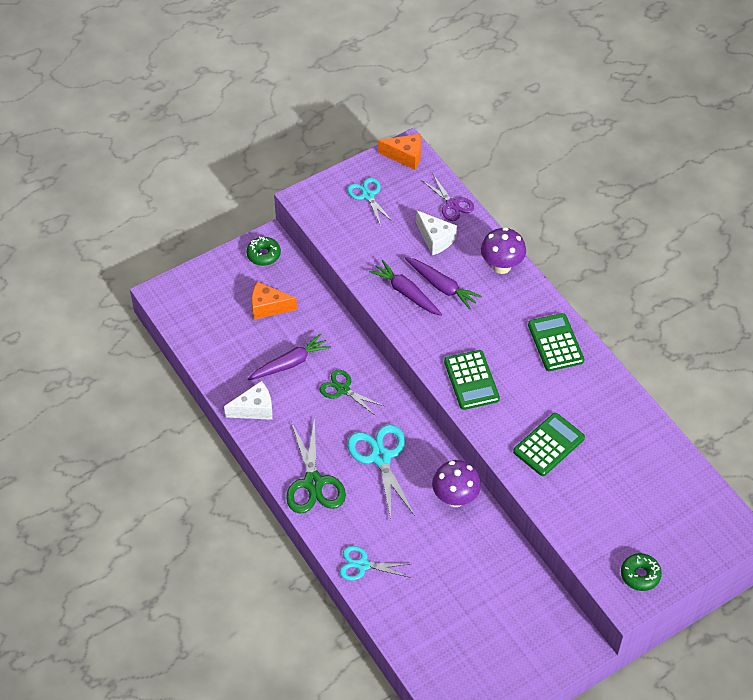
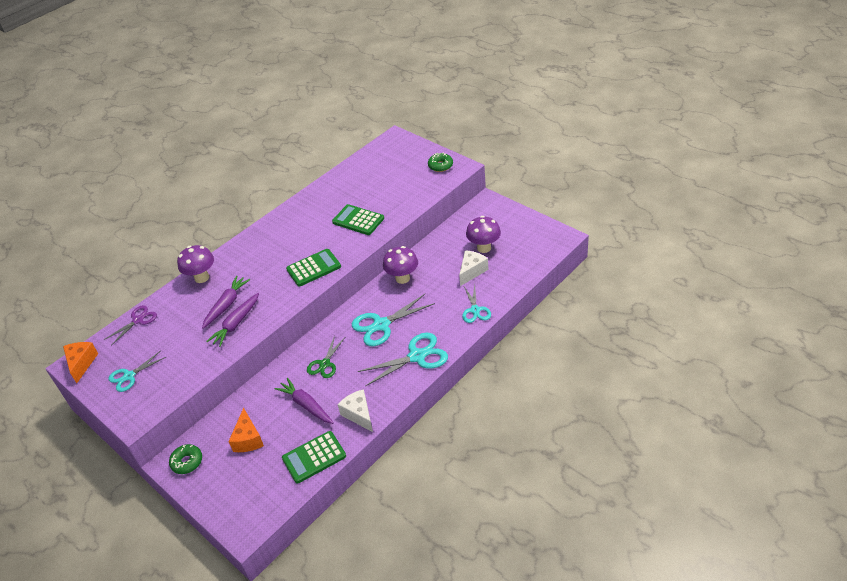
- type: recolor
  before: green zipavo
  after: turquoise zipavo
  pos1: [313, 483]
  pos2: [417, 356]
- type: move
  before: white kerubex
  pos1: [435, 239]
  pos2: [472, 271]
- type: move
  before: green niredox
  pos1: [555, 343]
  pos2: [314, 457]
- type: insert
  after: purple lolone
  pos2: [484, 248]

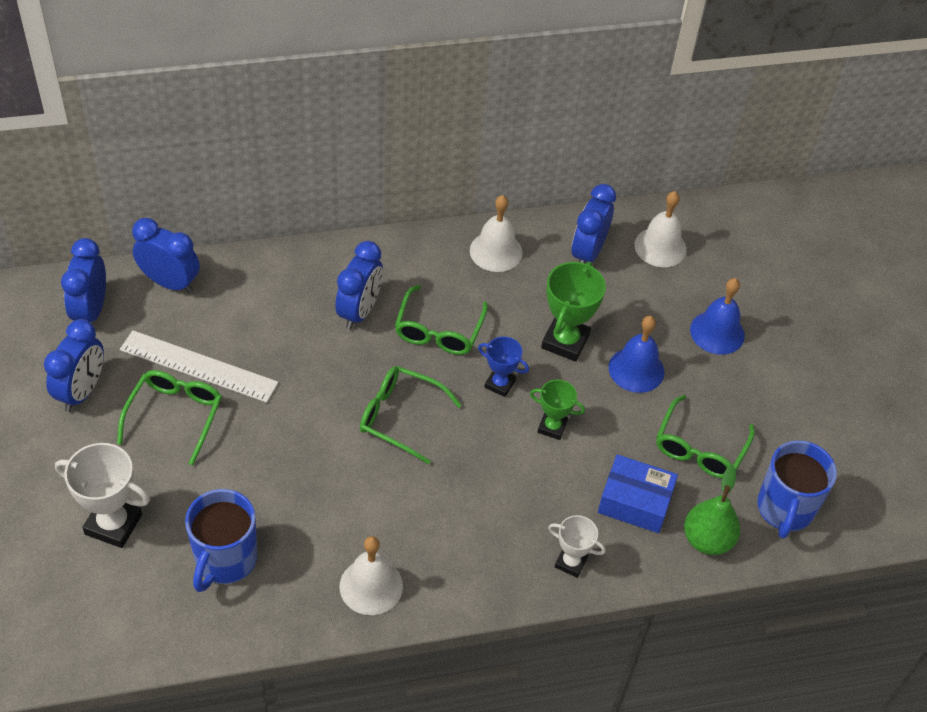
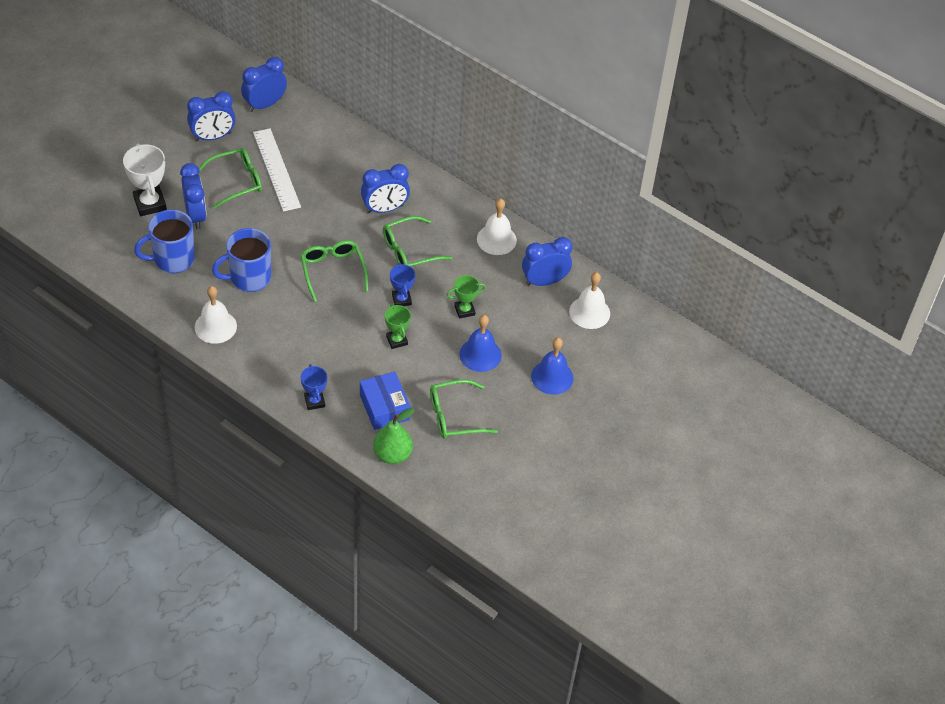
- type: move
  before: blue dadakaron
  pos1: [170, 283]
  pos2: [195, 216]
- type: resize
  before: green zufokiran
  pos1: [565, 341]
  pos2: [464, 310]
  scale: 0.61
- type: recolor
  before: white zufokiran
  after: blue zufokiran
  pos1: [571, 562]
  pos2: [314, 401]
- type: move
  before: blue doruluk
  pos1: [784, 509]
  pos2: [249, 278]

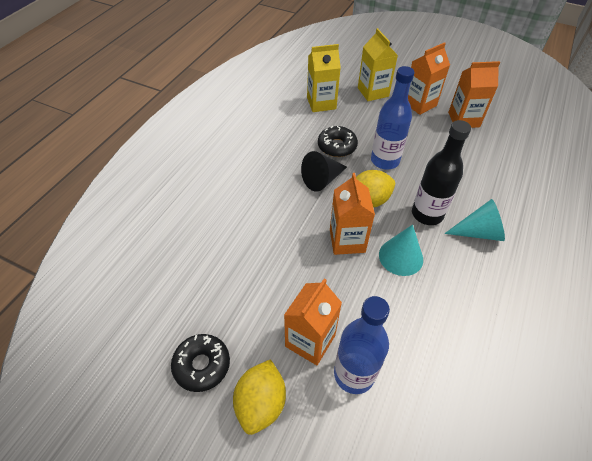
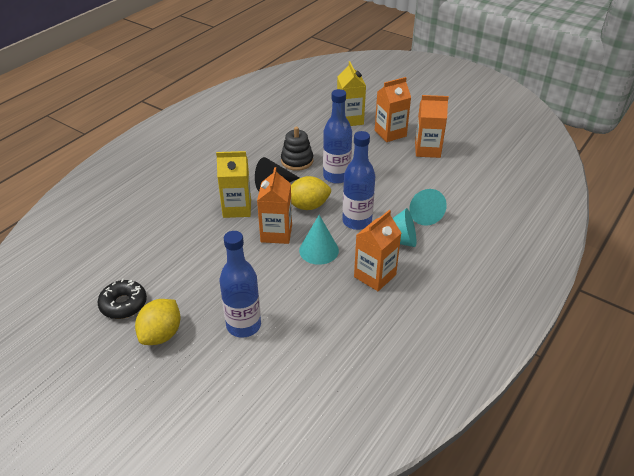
- type: move
  before: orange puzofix
  pos1: [310, 341]
  pos2: [375, 276]
- type: move
  before: yellow puzofix
  pos1: [321, 103]
  pos2: [237, 208]
- type: replace
  before: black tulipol
  after: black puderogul
  pos1: [337, 146]
  pos2: [297, 161]
- type: recolor
  before: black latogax
  after: blue latogax
  pos1: [427, 214]
  pos2: [357, 221]
- type: insert
  after: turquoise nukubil
  pos2: [423, 214]

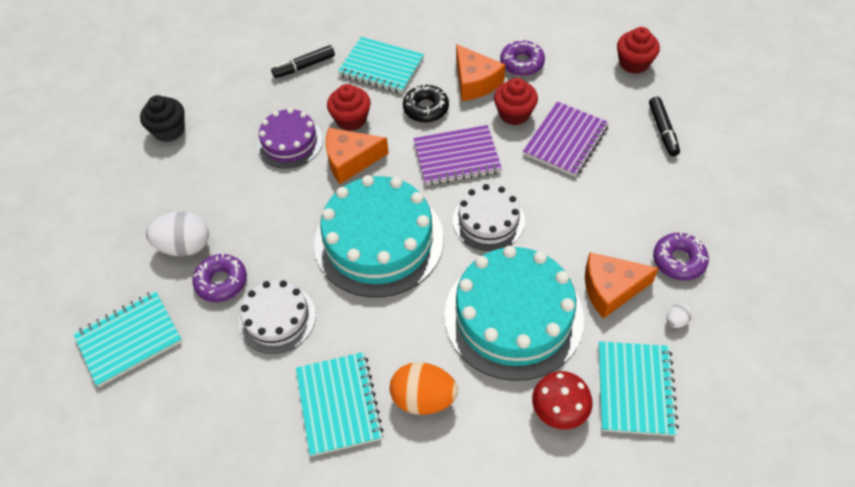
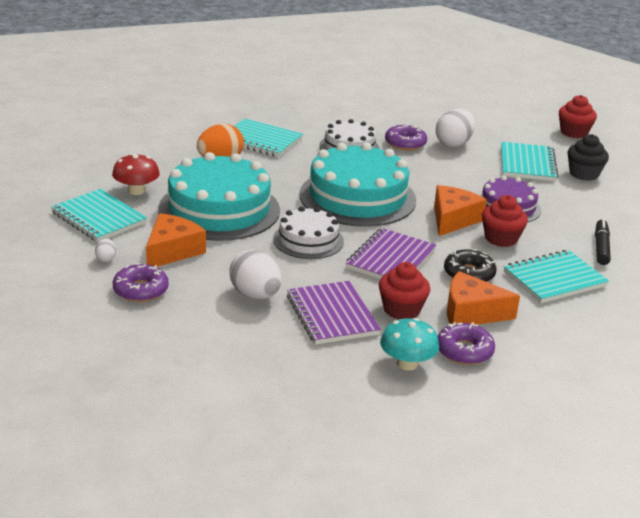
- type: move
  before: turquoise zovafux
  pos1: [129, 339]
  pos2: [527, 164]
- type: move
  before: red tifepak
  pos1: [634, 63]
  pos2: [574, 132]
- type: delete
  before: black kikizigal
  pos1: [662, 130]
- type: insert
  after: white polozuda
  pos2: [255, 295]
- type: insert
  after: turquoise lolone
  pos2: [407, 363]

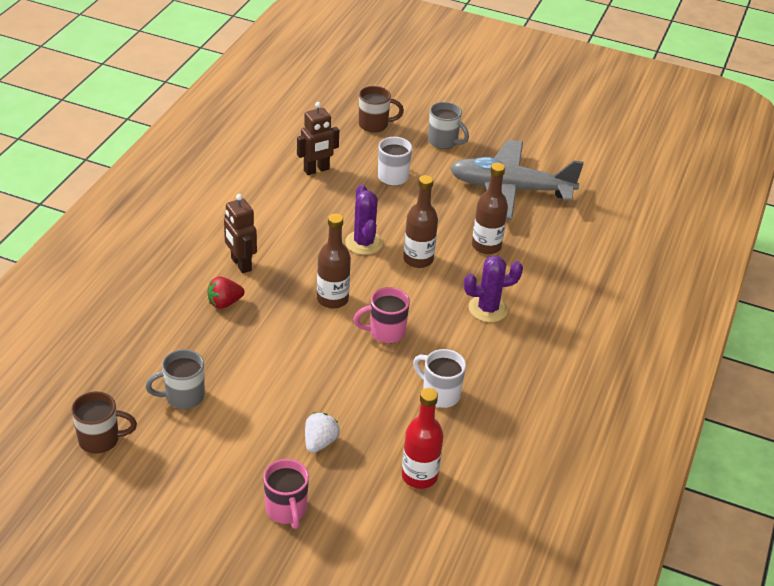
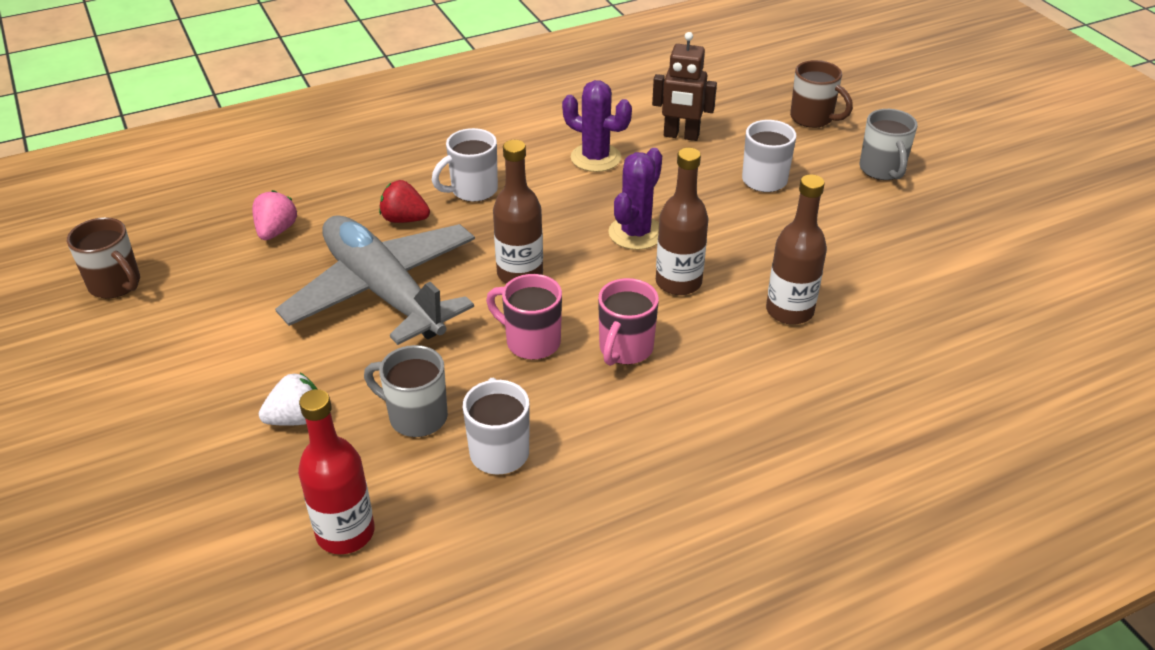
- type: move
  before: grey doruluk
  pos1: [183, 397]
  pos2: [416, 416]
- type: replace
  before: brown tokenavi
  after: white doruluk
  pos1: [241, 264]
  pos2: [472, 190]
- type: move
  before: pink doruluk
  pos1: [286, 510]
  pos2: [625, 349]
- type: move
  before: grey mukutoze
  pos1: [510, 189]
  pos2: [383, 292]
- type: move
  before: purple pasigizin
  pos1: [488, 309]
  pos2: [595, 158]
- type: insert
  after: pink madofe
  pos2: [276, 231]

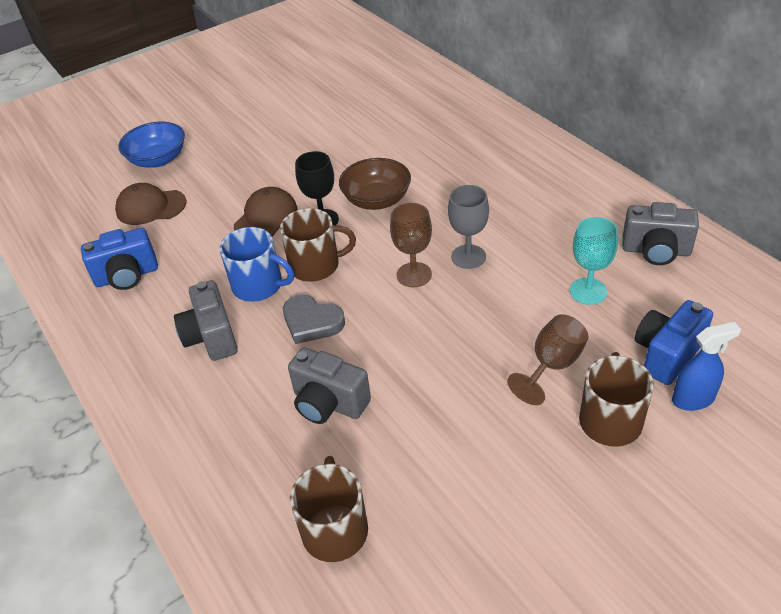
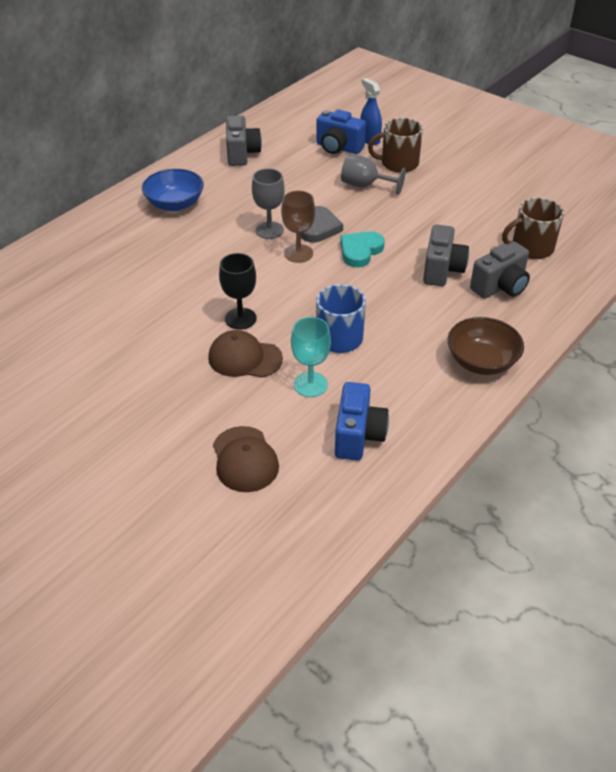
- type: rotate
  before: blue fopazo
  pos1: [127, 276]
  pos2: [358, 436]
  turn: 45
- type: move
  before: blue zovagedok
  pos1: [158, 159]
  pos2: [175, 204]
- type: move
  before: grey fopazo
  pos1: [211, 337]
  pos2: [500, 287]
- type: delete
  before: brown doruluk
  pos1: [316, 265]
- type: move
  before: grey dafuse
  pos1: [312, 322]
  pos2: [319, 228]
- type: move
  before: brown zovagedok
  pos1: [377, 200]
  pos2: [481, 361]
- type: recolor
  before: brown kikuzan
  after: grey kikuzan
  pos1: [552, 365]
  pos2: [365, 185]
- type: move
  before: turquoise kikuzan
  pos1: [588, 291]
  pos2: [310, 384]
- type: insert
  after: turquoise dafuse
  pos2: [360, 251]

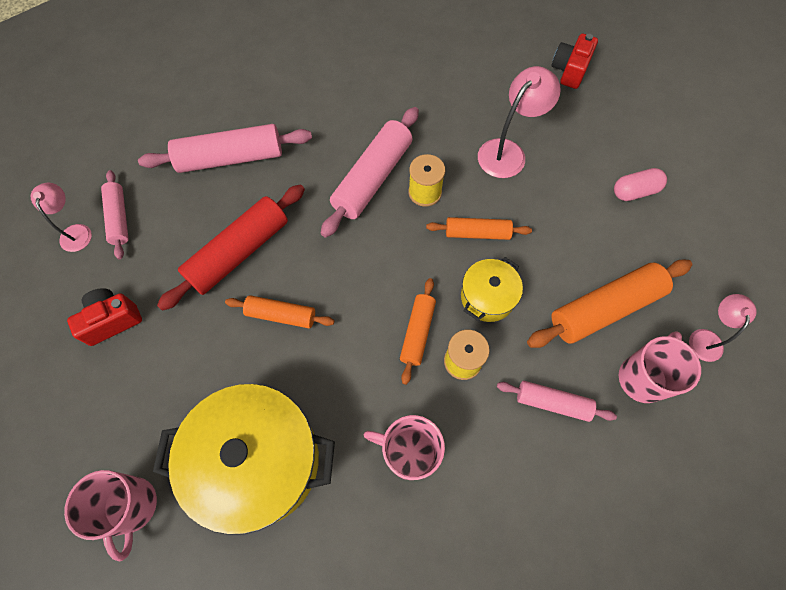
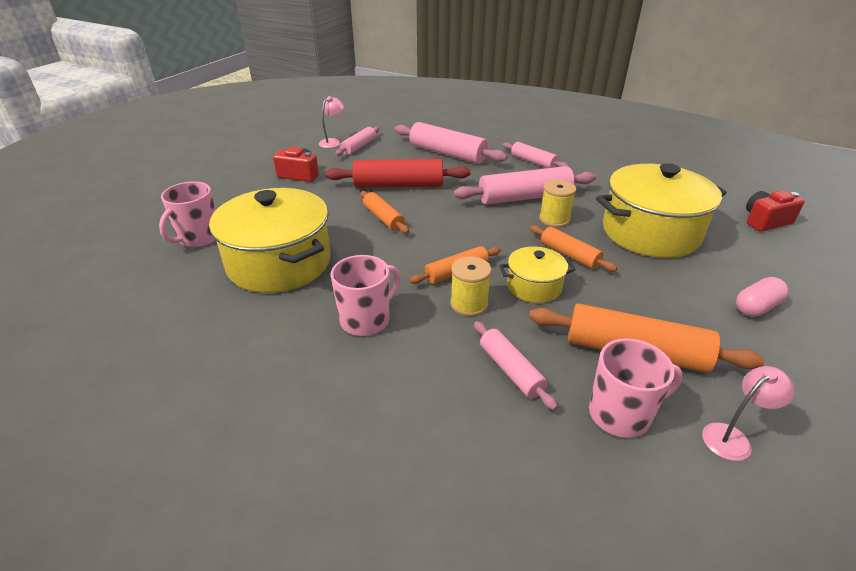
- type: rotate
  before: pink doruluk
  pos1: [409, 452]
  pos2: [366, 320]
  turn: 75
- type: replace
  before: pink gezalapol
  after: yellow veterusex
  pos1: [508, 151]
  pos2: [650, 232]
- type: rotate
  before: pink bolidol
  pos1: [634, 191]
  pos2: [756, 307]
  turn: -60
- type: insert
  after: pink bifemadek
  pos2: [533, 162]

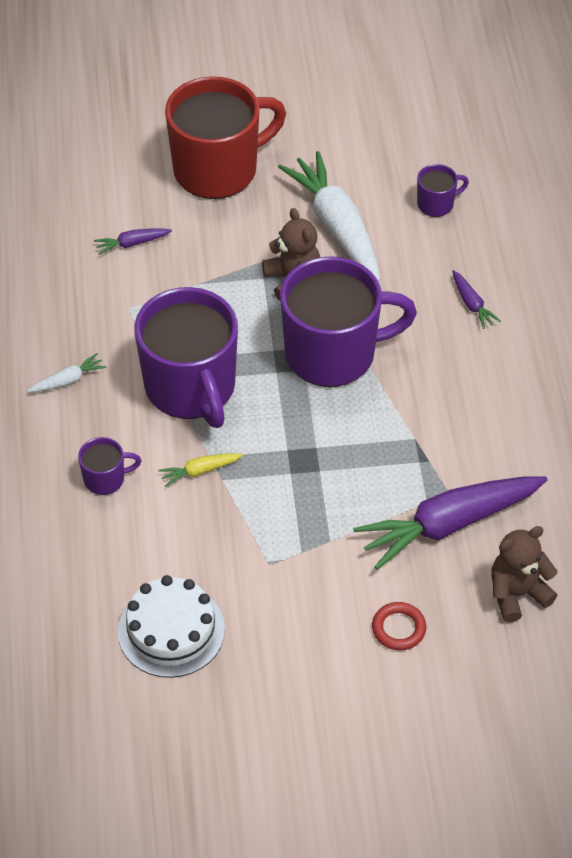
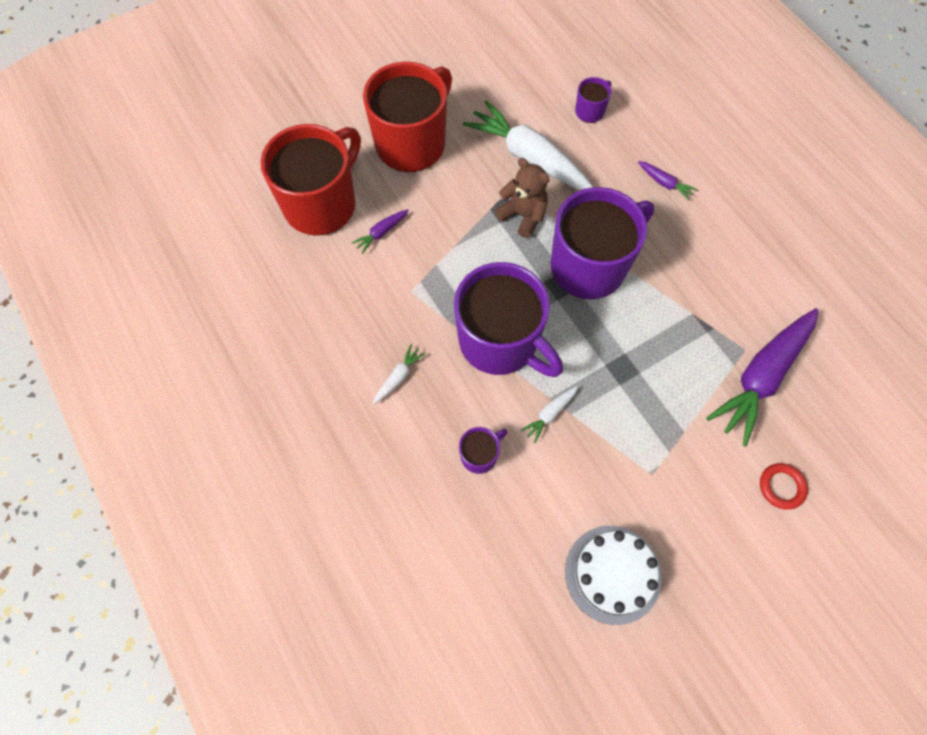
- type: recolor
  before: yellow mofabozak
  after: white mofabozak
  pos1: [200, 471]
  pos2: [550, 414]
- type: delete
  before: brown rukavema
  pos1: [517, 594]
- type: insert
  after: red doruluk
  pos2: [322, 204]

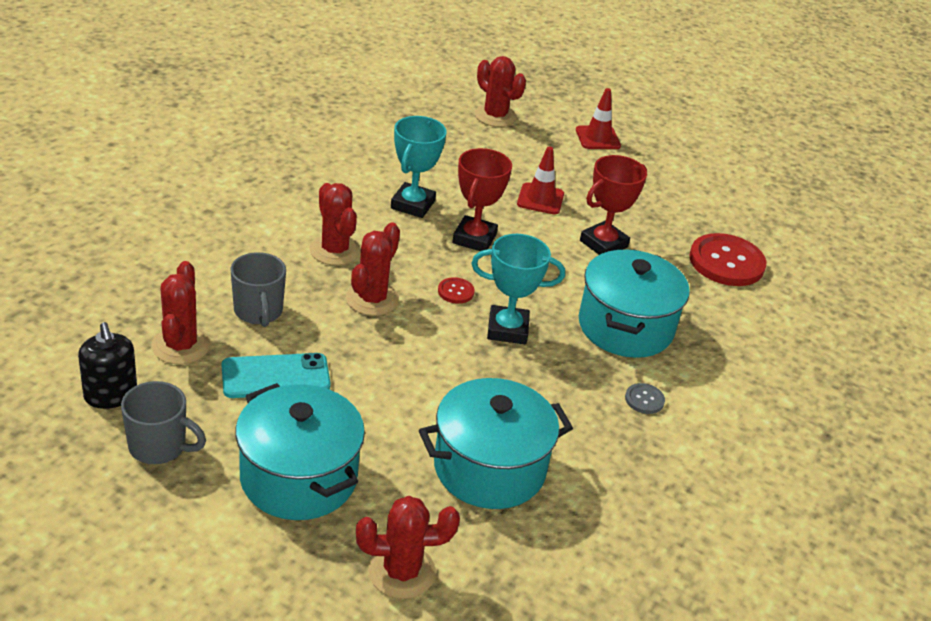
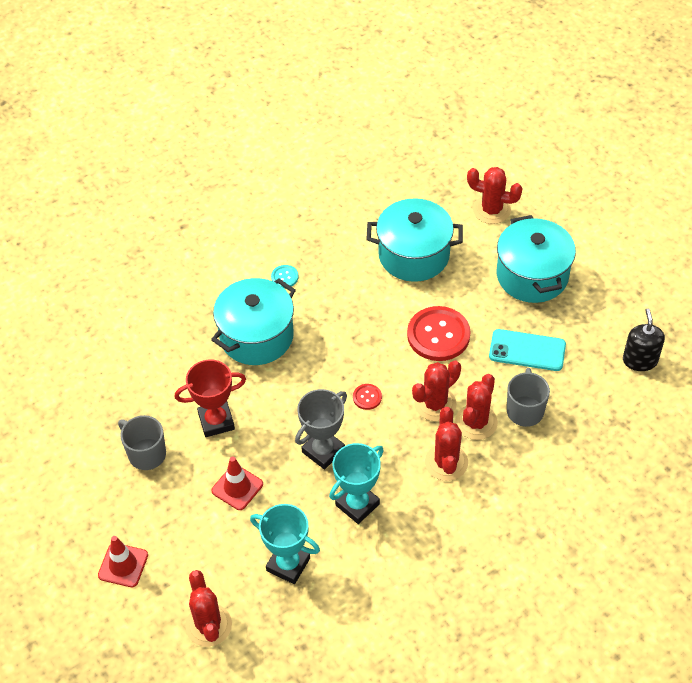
- type: move
  before: grey doruluk
  pos1: [159, 447]
  pos2: [146, 454]
- type: move
  before: red pasigizin
  pos1: [180, 346]
  pos2: [476, 422]
- type: recolor
  before: red zufokiran
  after: grey zufokiran
  pos1: [474, 238]
  pos2: [323, 451]
- type: move
  before: turquoise zufokiran
  pos1: [507, 329]
  pos2: [288, 564]
- type: recolor
  before: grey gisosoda
  after: turquoise gisosoda
  pos1: [644, 400]
  pos2: [284, 277]
- type: move
  before: red gisosoda
  pos1: [726, 262]
  pos2: [438, 335]

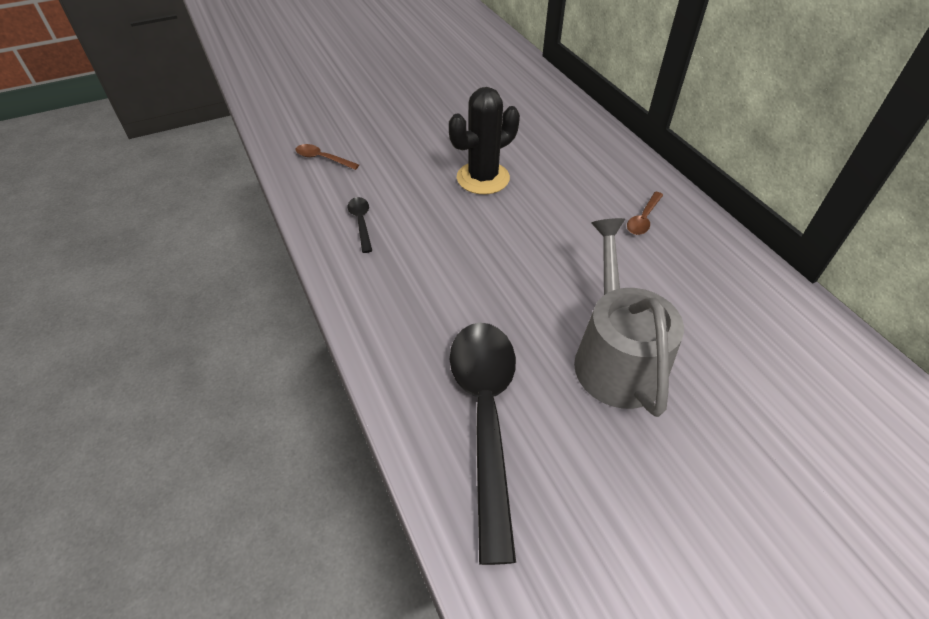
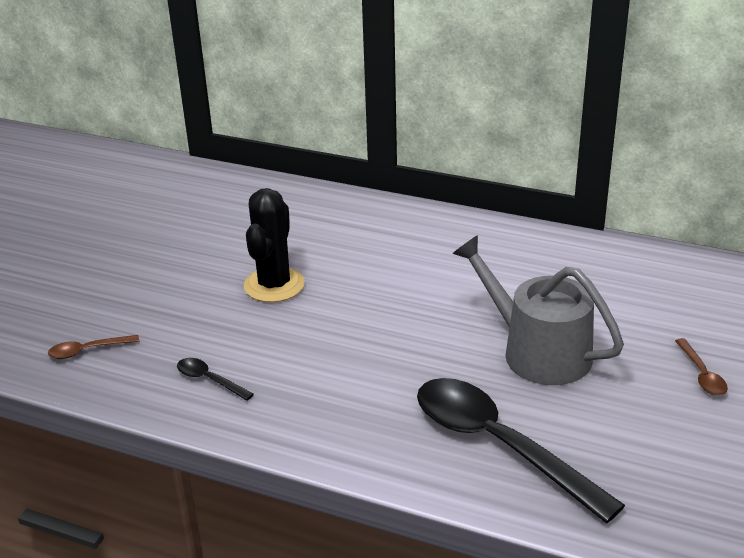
- type: move
  before: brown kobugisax
  pos1: [643, 219]
  pos2: [701, 374]

